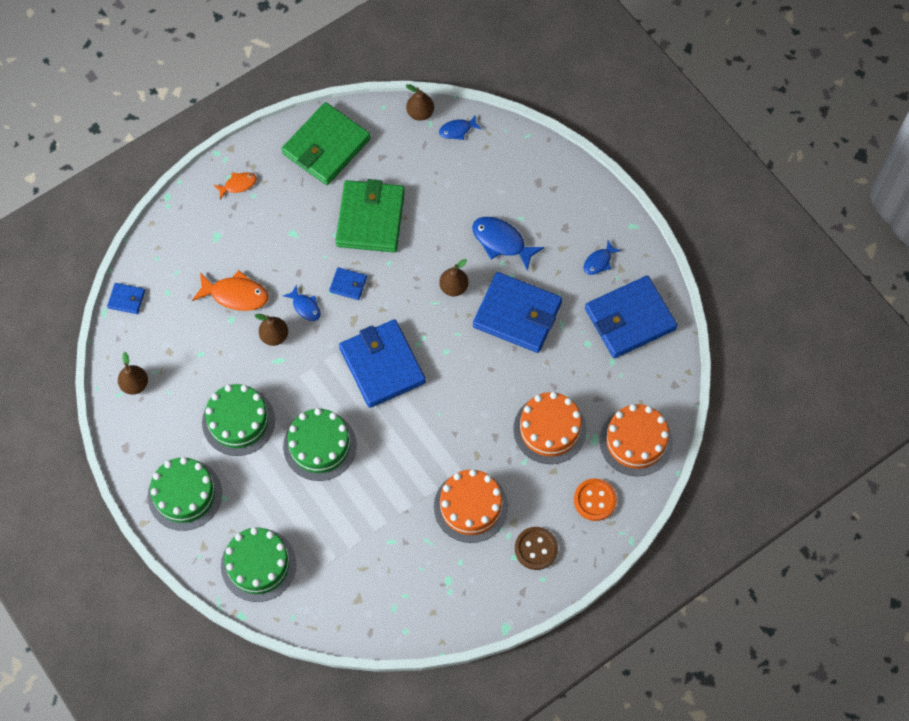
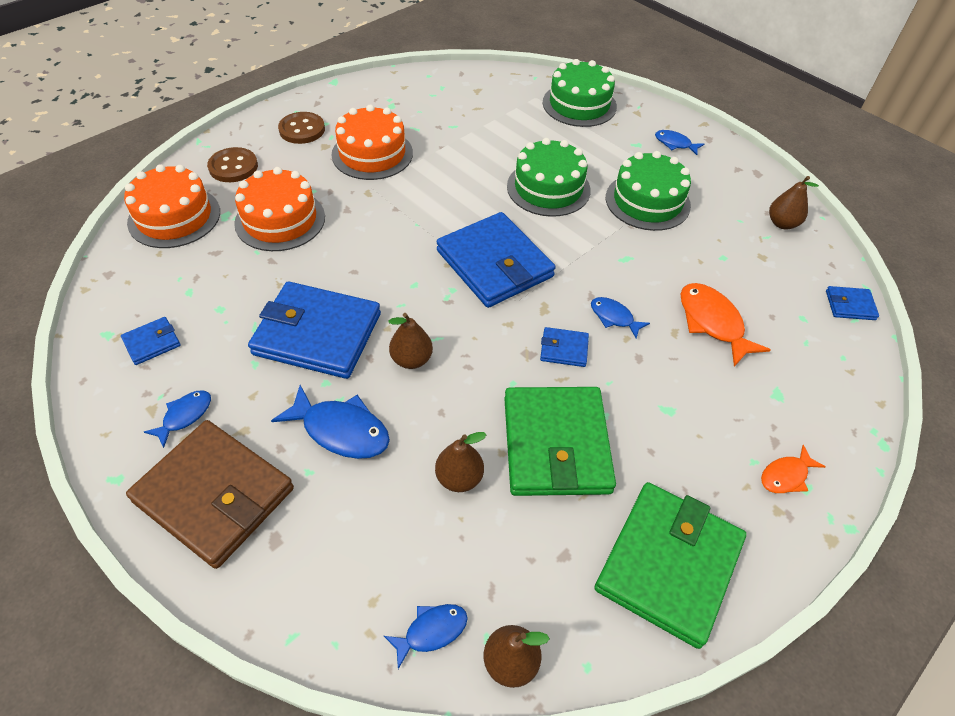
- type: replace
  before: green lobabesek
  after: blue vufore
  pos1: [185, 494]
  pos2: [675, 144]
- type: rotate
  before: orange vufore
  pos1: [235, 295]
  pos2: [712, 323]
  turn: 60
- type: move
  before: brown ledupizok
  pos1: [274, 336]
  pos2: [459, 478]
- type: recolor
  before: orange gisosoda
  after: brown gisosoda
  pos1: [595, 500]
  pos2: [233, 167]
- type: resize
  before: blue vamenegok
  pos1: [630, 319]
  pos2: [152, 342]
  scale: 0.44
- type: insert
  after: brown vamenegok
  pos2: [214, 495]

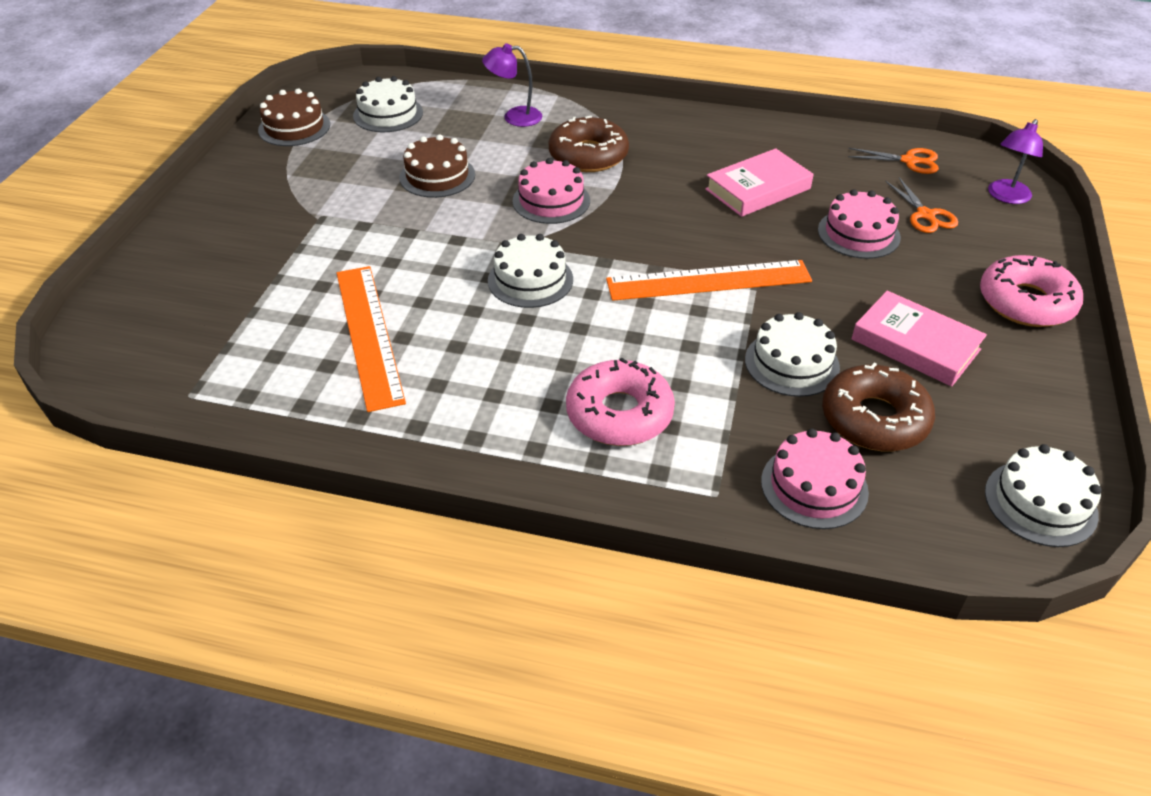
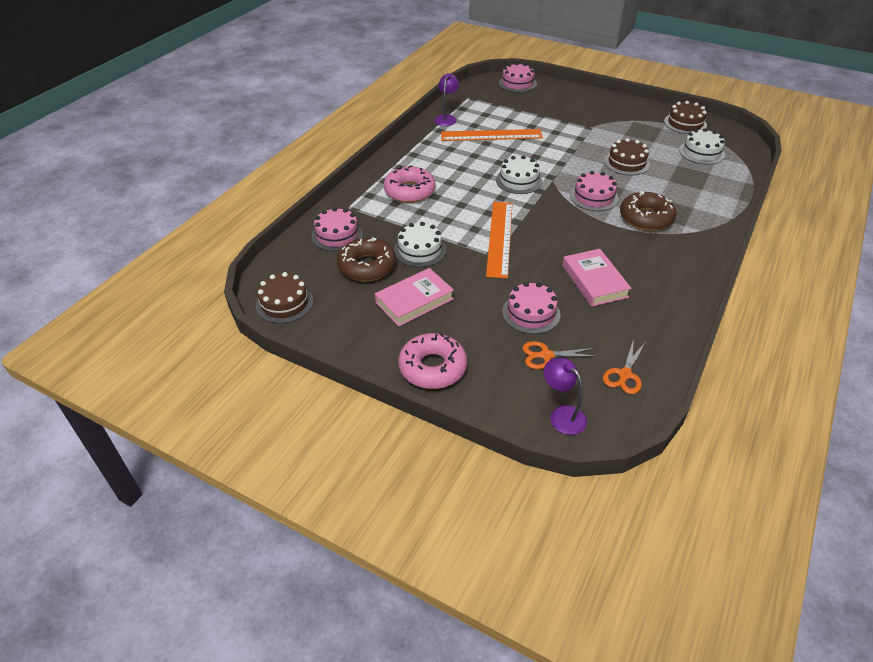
- type: move
  before: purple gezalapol
  pos1: [514, 117]
  pos2: [446, 118]
- type: recolor
  before: white lobabesek
  after: brown lobabesek
  pos1: [1040, 503]
  pos2: [284, 303]
- type: insert
  after: pink lobabesek
  pos2: [517, 83]

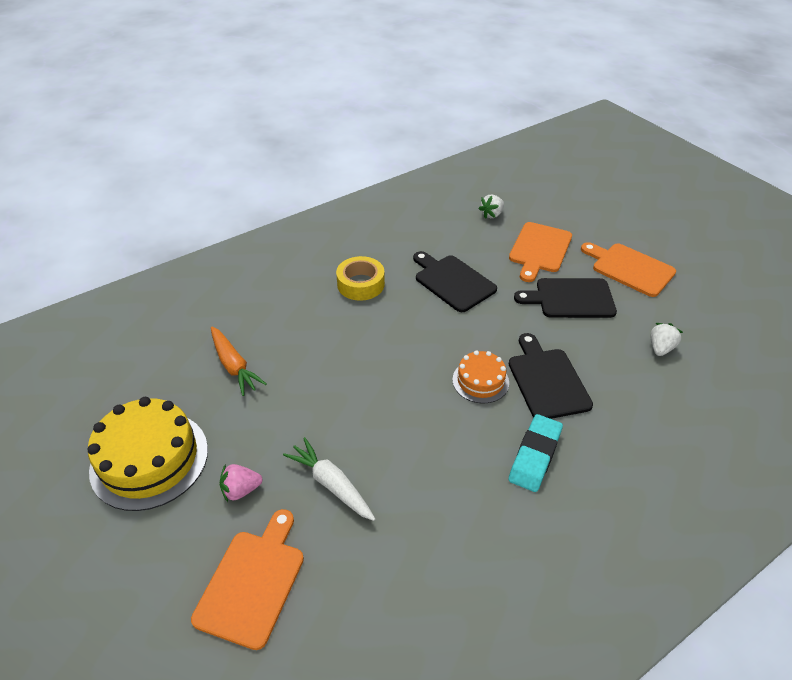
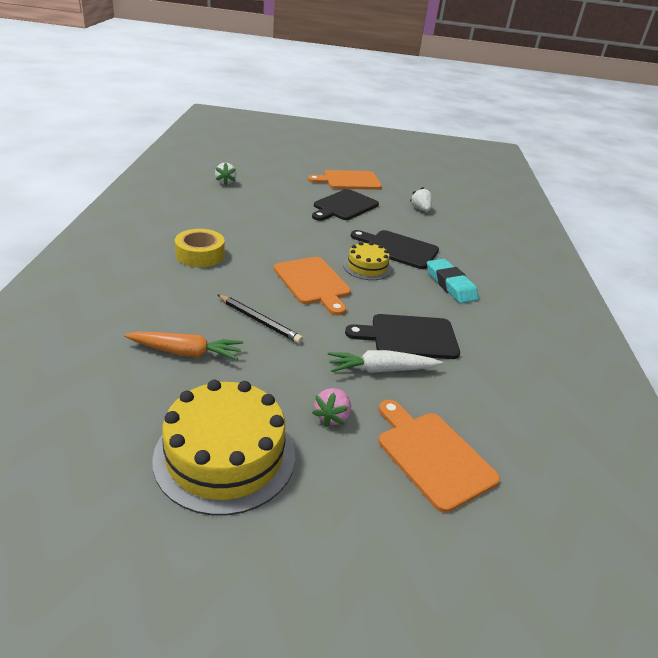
- type: move
  before: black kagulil
  pos1: [452, 281]
  pos2: [409, 337]
- type: recolor
  before: orange lobabesek
  after: yellow lobabesek
  pos1: [480, 381]
  pos2: [367, 267]
- type: move
  before: orange kagulil
  pos1: [539, 249]
  pos2: [313, 283]
- type: insert
  after: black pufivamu
  pos2: [259, 321]

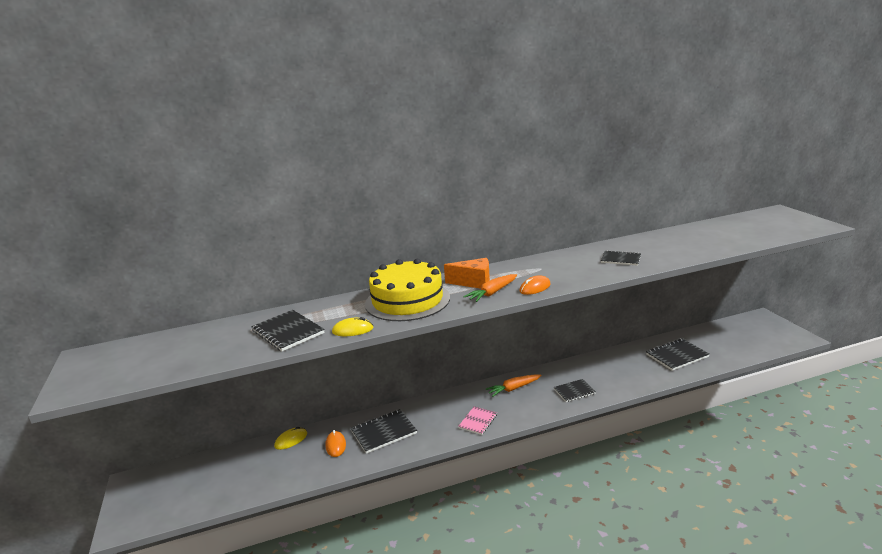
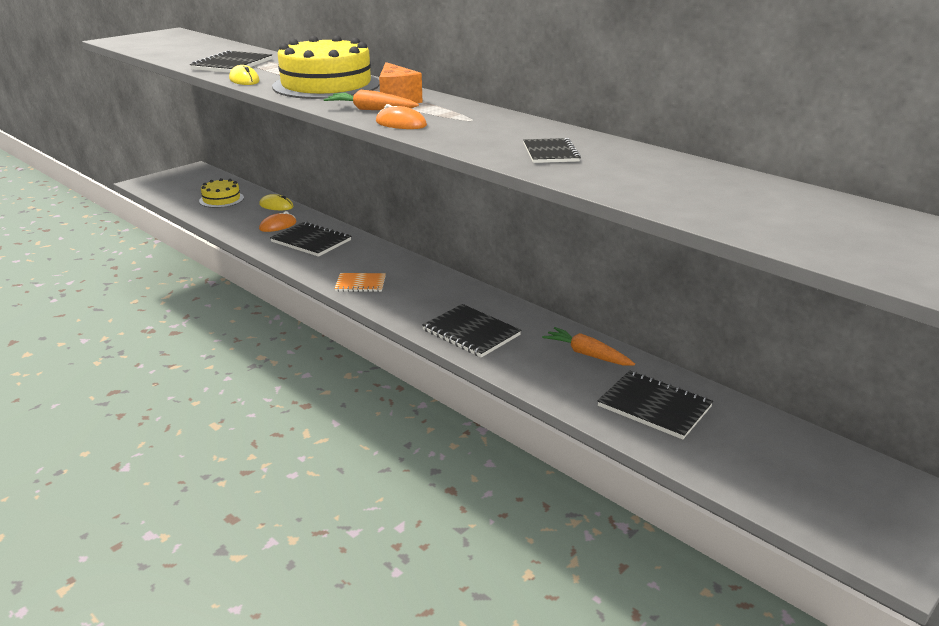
- type: recolor
  before: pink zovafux
  after: orange zovafux
  pos1: [478, 421]
  pos2: [360, 284]
- type: move
  before: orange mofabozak
  pos1: [513, 388]
  pos2: [587, 354]
- type: resize
  before: black zovafux
  pos1: [574, 391]
  pos2: [471, 333]
  scale: 1.55
- type: insert
  after: yellow lobabesek
  pos2: [221, 199]

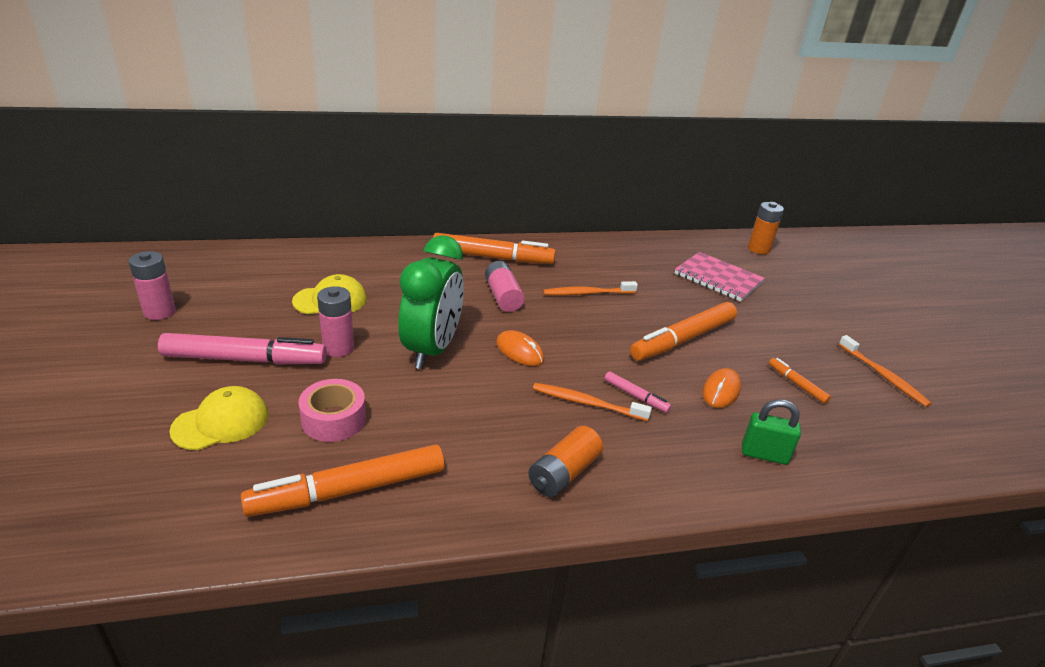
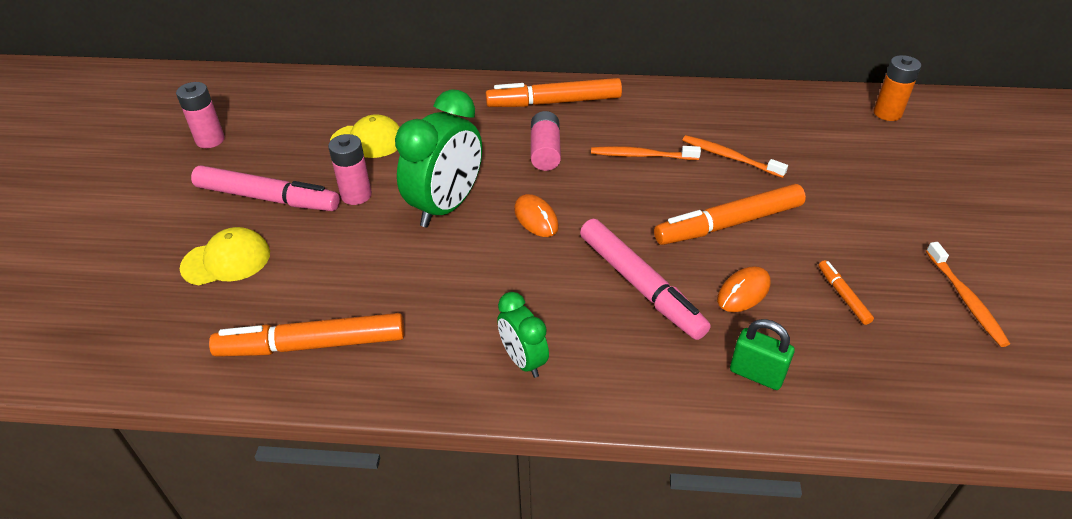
- type: delete
  before: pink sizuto
  pos1: [334, 419]
- type: rotate
  before: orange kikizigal
  pos1: [493, 257]
  pos2: [554, 102]
  turn: 150
- type: replace
  before: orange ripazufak
  after: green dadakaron
  pos1: [563, 473]
  pos2: [523, 360]
- type: move
  before: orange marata
  pos1: [586, 403]
  pos2: [729, 157]
- type: resize
  before: pink kikizigal
  pos1: [636, 396]
  pos2: [640, 285]
  scale: 2.16
- type: delete
  before: pink zovafux
  pos1: [718, 278]

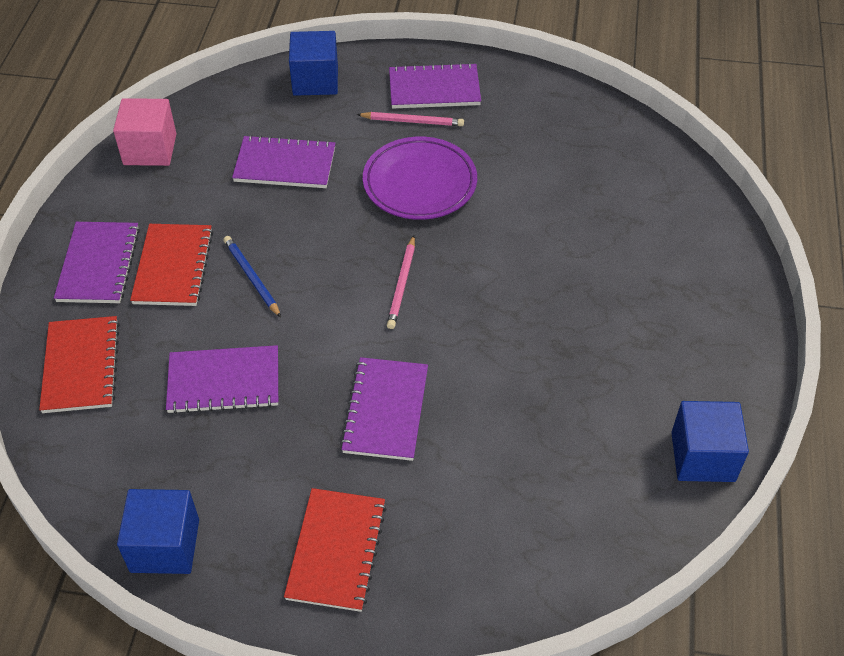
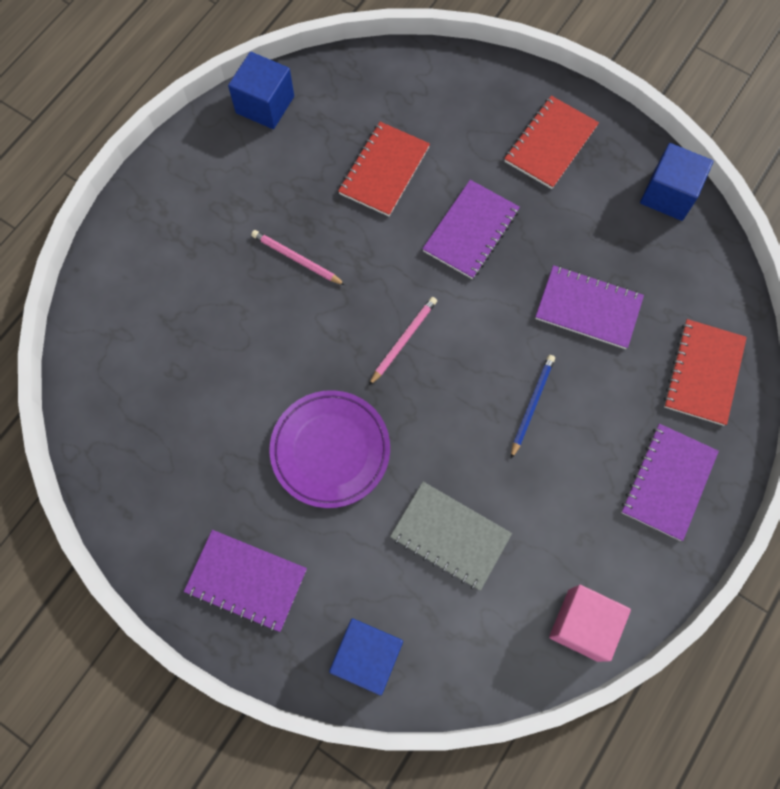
- type: move
  before: red zovafux
  pos1: [173, 267]
  pos2: [384, 170]
- type: rotate
  before: blue pufivamu
  pos1: [251, 277]
  pos2: [531, 405]
  turn: -150
- type: recolor
  before: purple zovafux
  after: grey zovafux
  pos1: [285, 165]
  pos2: [450, 536]
- type: move
  before: pink pufivamu
  pos1: [412, 121]
  pos2: [296, 259]

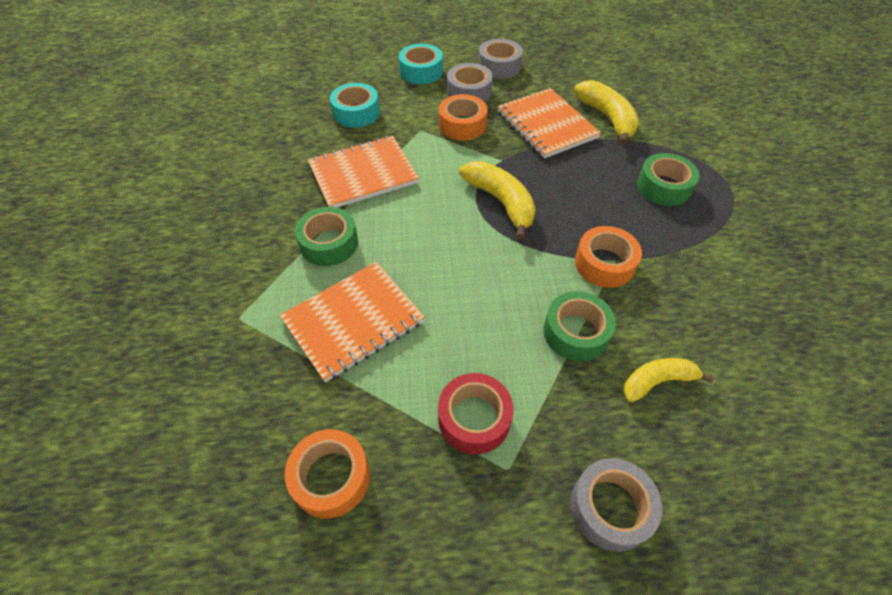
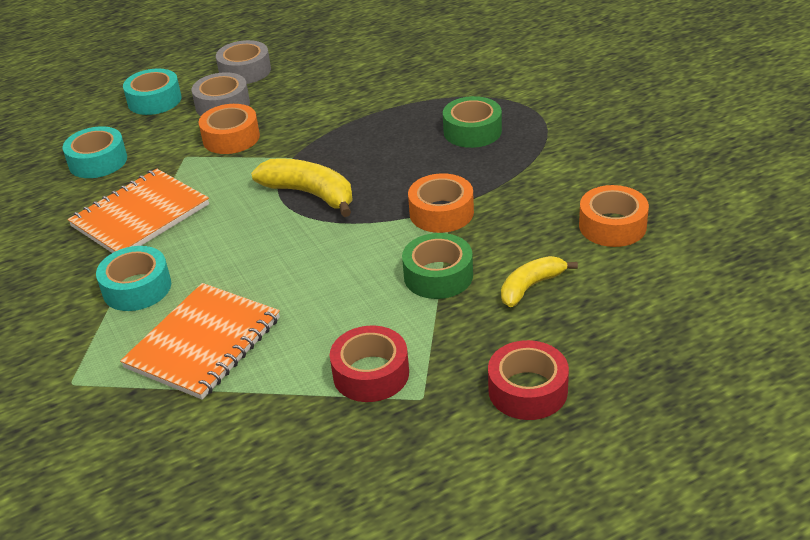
- type: move
  before: orange sizuto
  pos1: [331, 477]
  pos2: [612, 226]
- type: recolor
  before: green sizuto
  after: turquoise sizuto
  pos1: [329, 243]
  pos2: [137, 288]
- type: delete
  before: orange zovafux
  pos1: [546, 125]
- type: recolor
  before: grey sizuto
  after: red sizuto
  pos1: [610, 508]
  pos2: [527, 390]
- type: delete
  before: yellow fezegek
  pos1: [607, 118]

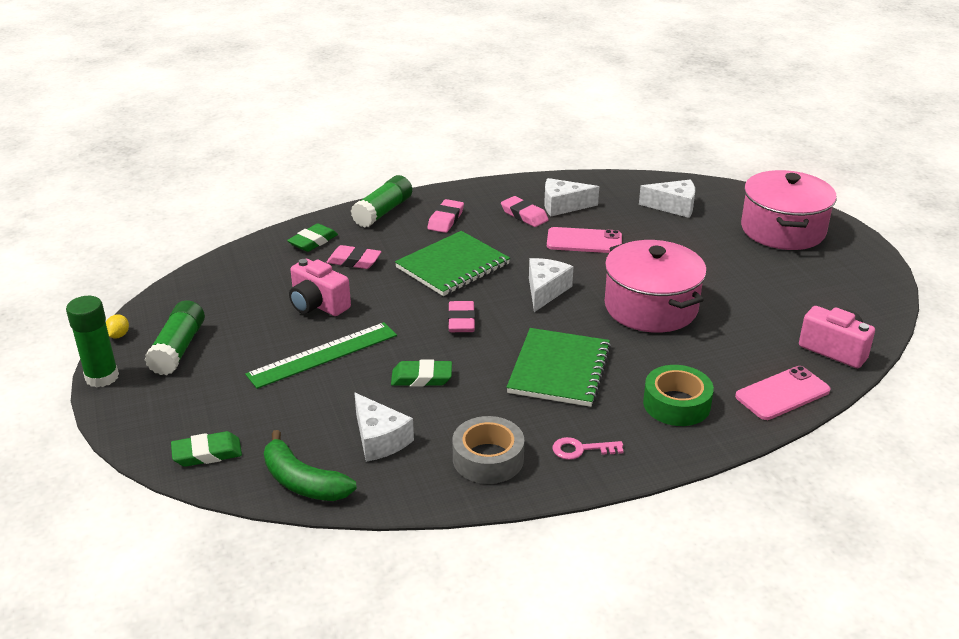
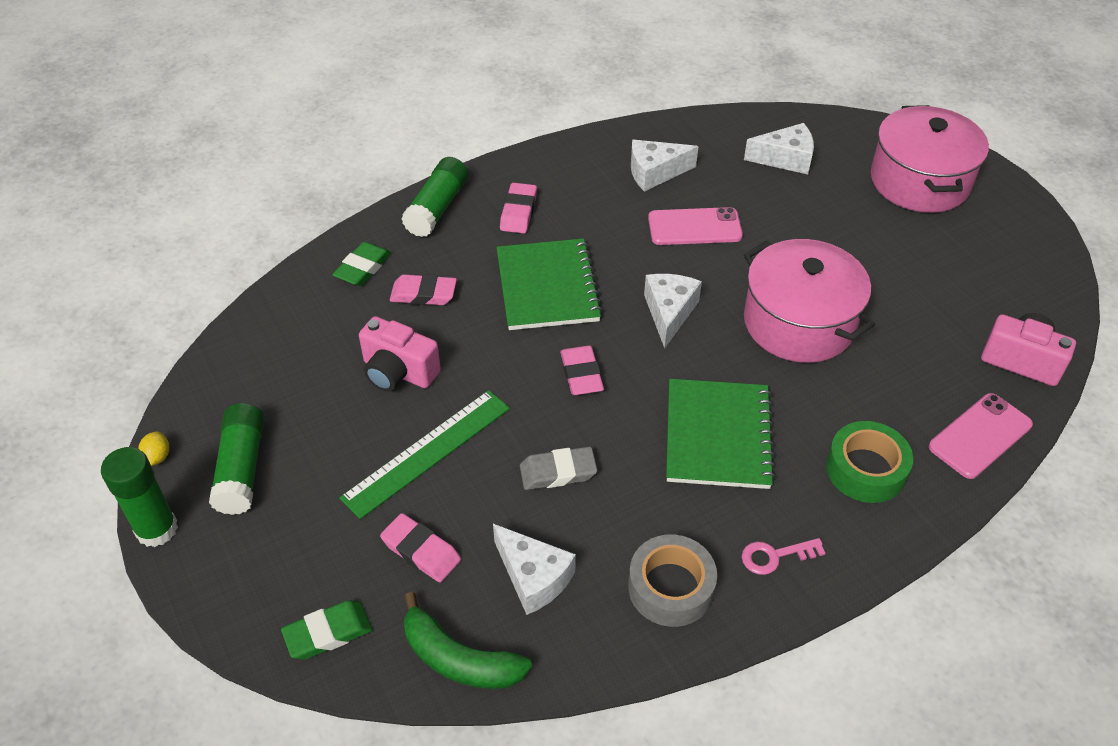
- type: recolor
  before: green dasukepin
  after: grey dasukepin
  pos1: [421, 378]
  pos2: [558, 472]
- type: rotate
  before: green zovafux
  pos1: [452, 266]
  pos2: [547, 287]
  turn: -45
- type: move
  before: pink dasukepin
  pos1: [524, 215]
  pos2: [421, 551]

